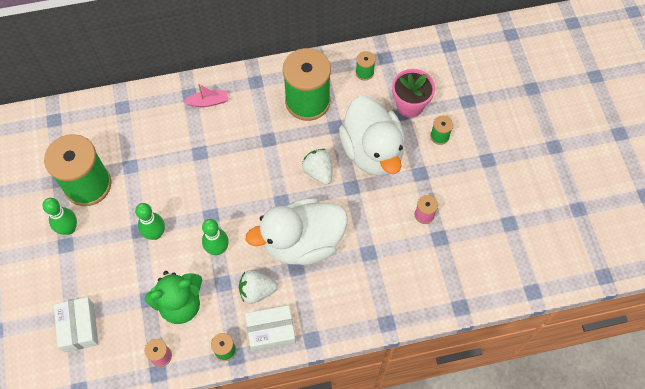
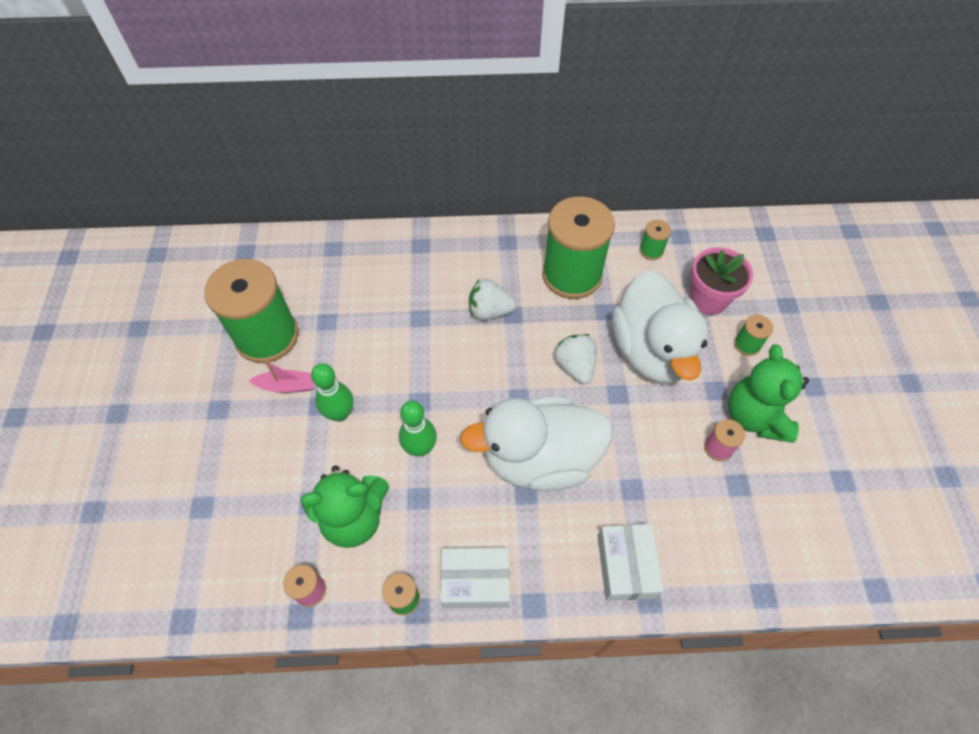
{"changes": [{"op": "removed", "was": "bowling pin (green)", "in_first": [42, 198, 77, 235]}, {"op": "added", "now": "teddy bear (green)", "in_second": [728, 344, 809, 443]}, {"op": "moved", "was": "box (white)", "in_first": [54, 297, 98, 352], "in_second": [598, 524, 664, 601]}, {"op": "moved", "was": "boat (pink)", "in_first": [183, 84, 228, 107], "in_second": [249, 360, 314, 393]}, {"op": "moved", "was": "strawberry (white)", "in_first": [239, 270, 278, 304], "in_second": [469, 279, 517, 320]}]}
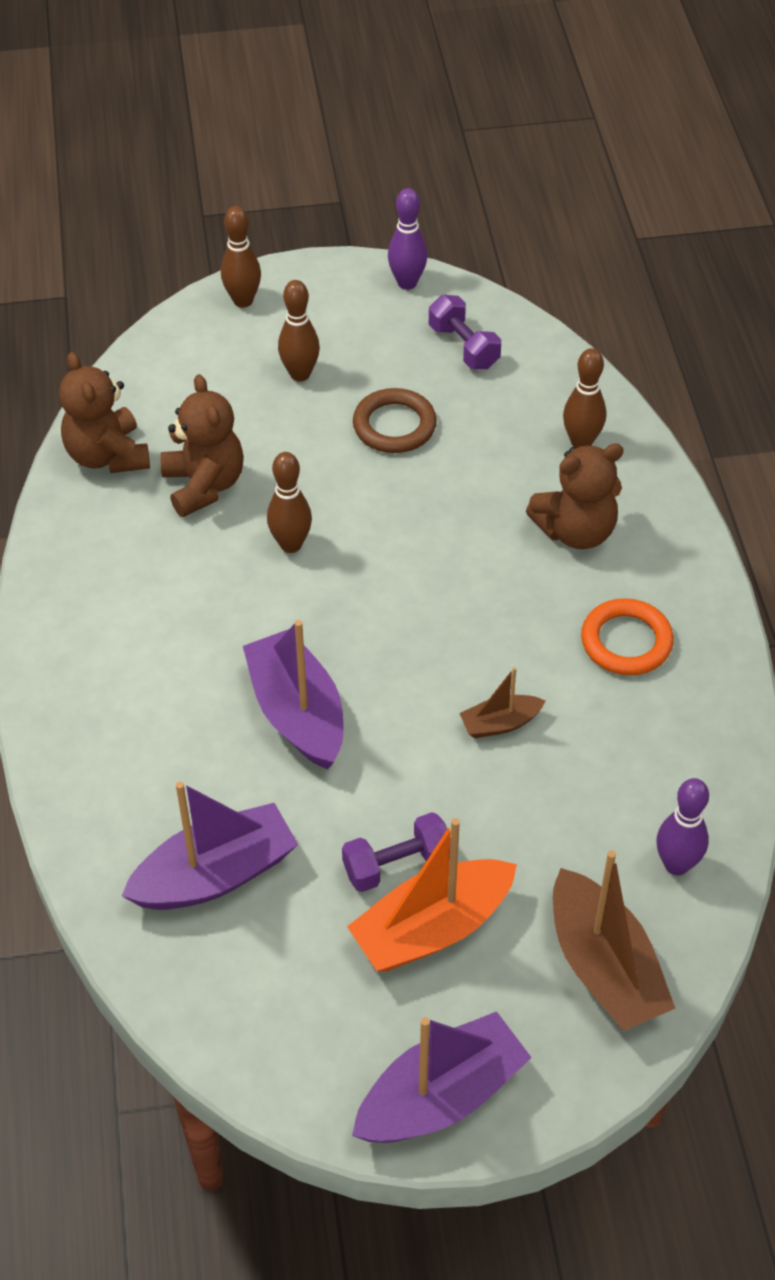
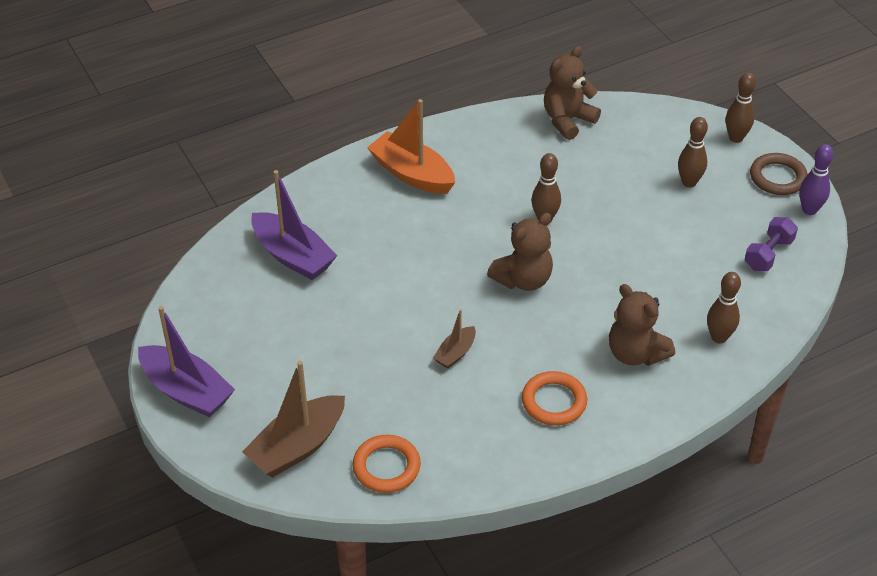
{"changes": [{"op": "removed", "was": "boat (purple)", "in_first": [243, 620, 343, 769]}, {"op": "removed", "was": "dumbbell (purple)", "in_first": [342, 812, 451, 892]}, {"op": "moved", "was": "teddy bear (brown)", "in_first": [160, 374, 244, 517], "in_second": [487, 213, 553, 291]}, {"op": "moved", "was": "boat (orange)", "in_first": [347, 818, 517, 972], "in_second": [367, 99, 455, 194]}, {"op": "moved", "was": "ring (brown)", "in_first": [353, 388, 437, 453], "in_second": [750, 153, 808, 195]}, {"op": "replaced", "was": "bowling pin (purple)", "now": "ring (orange)", "in_first": [656, 778, 709, 875], "in_second": [353, 435, 421, 493]}, {"op": "turned", "was": "boat (brown)", "in_first": [459, 667, 545, 738], "in_second": [433, 309, 476, 369], "clockwise": -105}]}
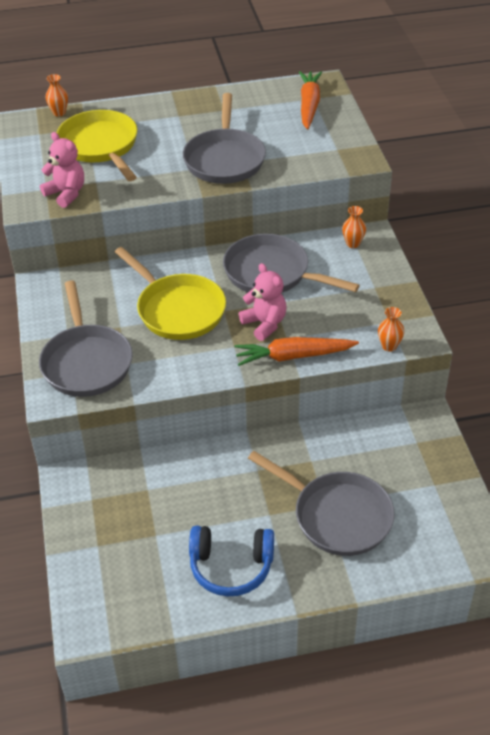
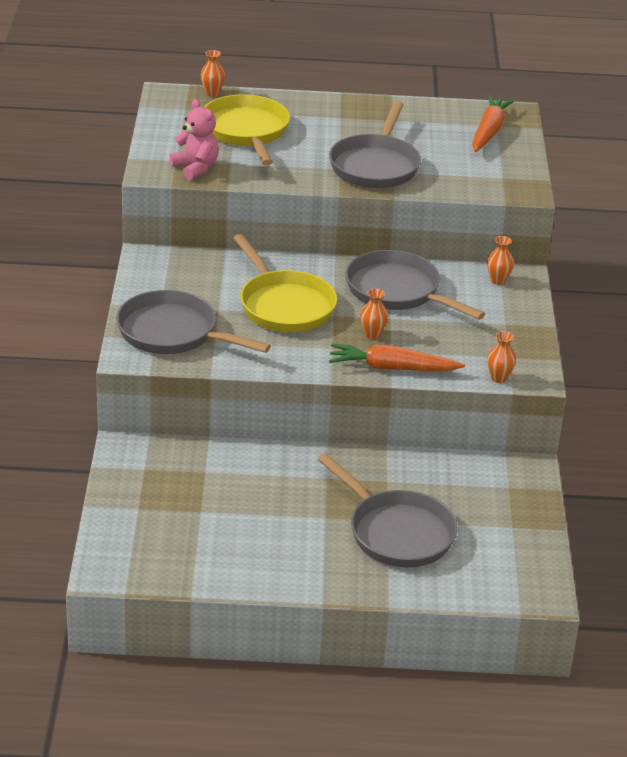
{"changes": [{"op": "removed", "was": "headphones (blue)", "in_first": [189, 526, 274, 597]}, {"op": "replaced", "was": "teddy bear (pink)", "now": "vase (orange)", "in_first": [239, 263, 287, 341], "in_second": [360, 288, 388, 339]}, {"op": "turned", "was": "pan (grey)", "in_first": [39, 280, 133, 397], "in_second": [116, 290, 271, 354], "clockwise": 120}]}
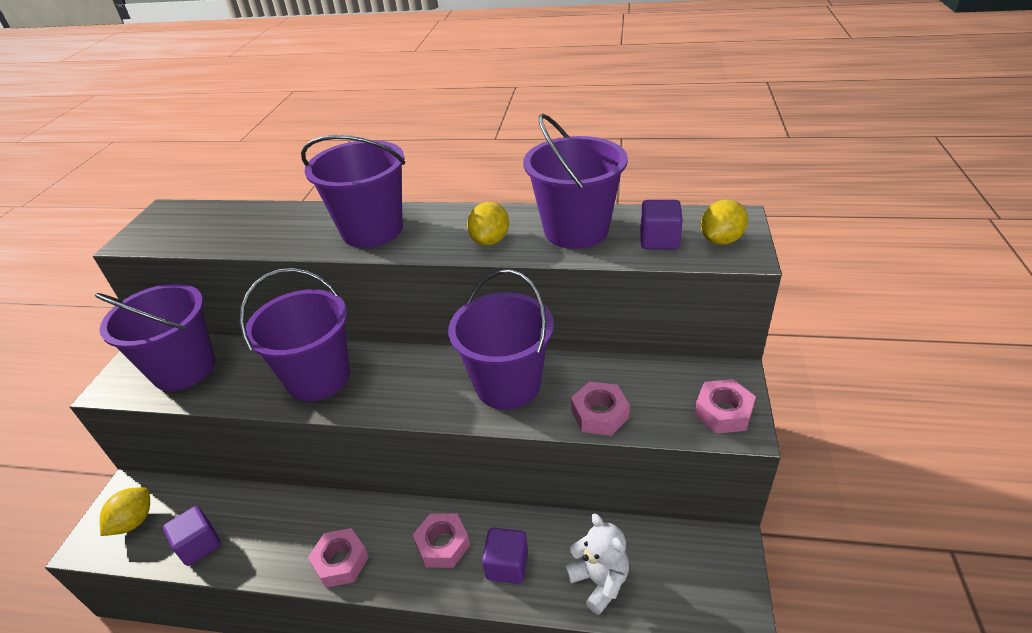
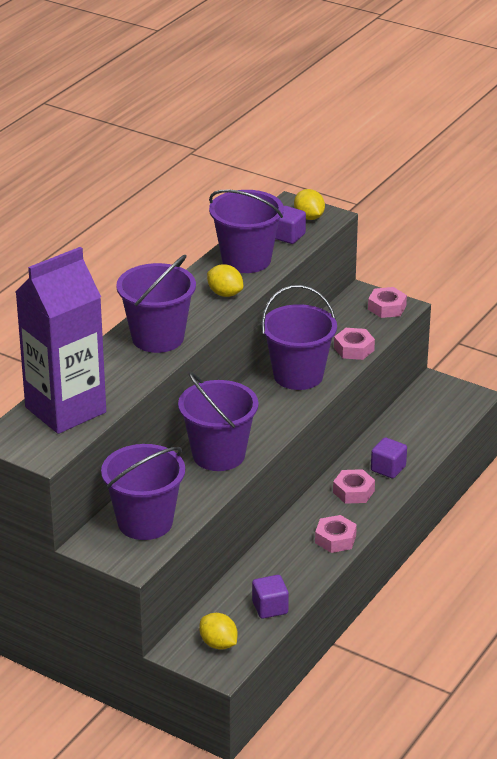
{"changes": [{"op": "removed", "was": "teddy bear (white)", "in_first": [565, 514, 629, 615]}, {"op": "added", "now": "carton (purple)", "in_second": [16, 247, 106, 434]}]}
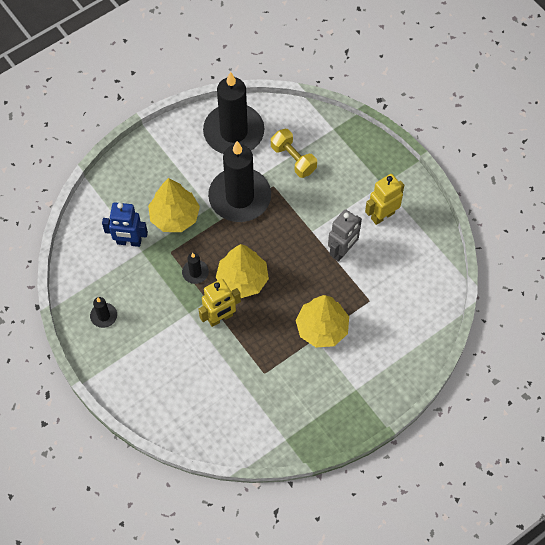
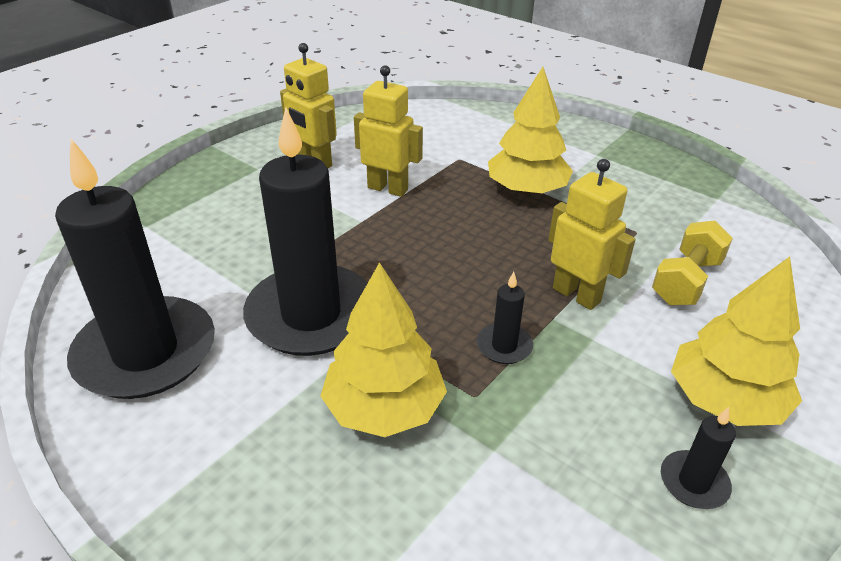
{"changes": [{"op": "removed", "was": "robot (blue)", "in_first": [102, 202, 148, 247]}, {"op": "moved", "was": "tree (yellow)", "in_first": [216, 244, 269, 298], "in_second": [671, 257, 802, 426]}, {"op": "moved", "was": "dumbbell (yellow)", "in_first": [271, 129, 317, 178], "in_second": [652, 221, 733, 305]}, {"op": "recoloured", "was": "robot (grey)", "now": "robot (yellow)", "in_first": [328, 209, 362, 262], "in_second": [354, 65, 423, 197]}]}
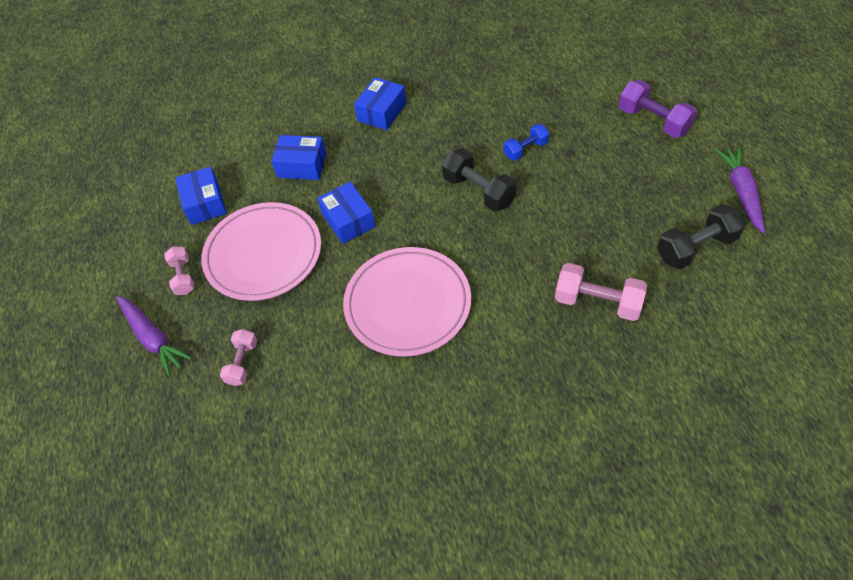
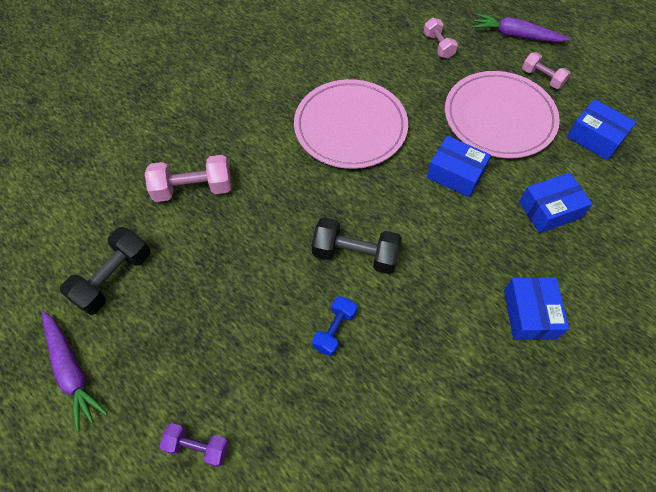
{"changes": [{"op": "resized", "was": "dumbbell (purple)", "in_first": [619, 80, 697, 138], "in_second": [160, 423, 229, 467], "ratio": 0.63}]}
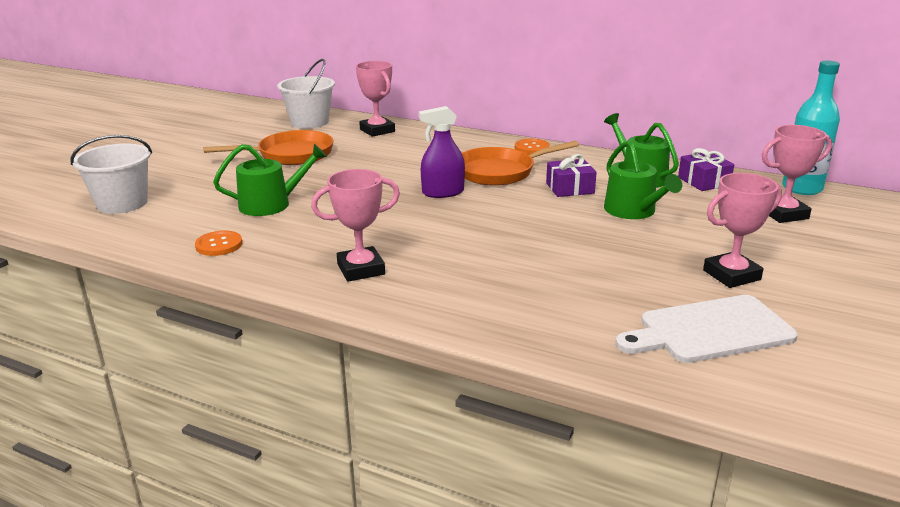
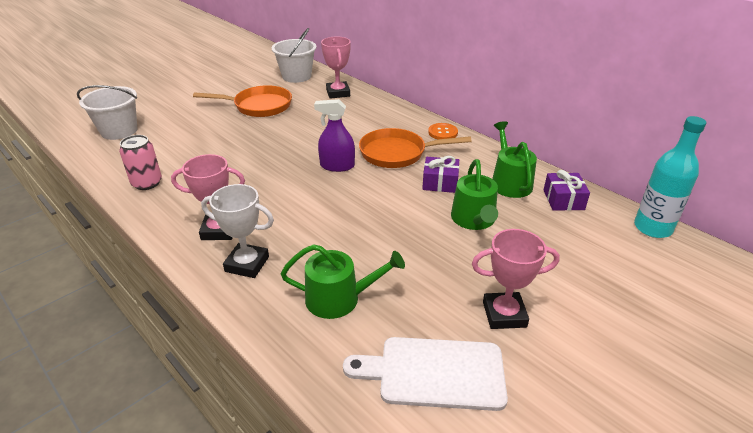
{"changes": [{"op": "removed", "was": "trophy (pink)", "in_first": [762, 125, 832, 223]}, {"op": "added", "now": "trophy (white)", "in_second": [201, 184, 274, 278]}, {"op": "moved", "was": "watering can (green)", "in_first": [213, 144, 327, 216], "in_second": [281, 244, 405, 319]}, {"op": "replaced", "was": "button (orange)", "now": "can (pink)", "in_first": [195, 230, 242, 256], "in_second": [119, 135, 162, 190]}]}
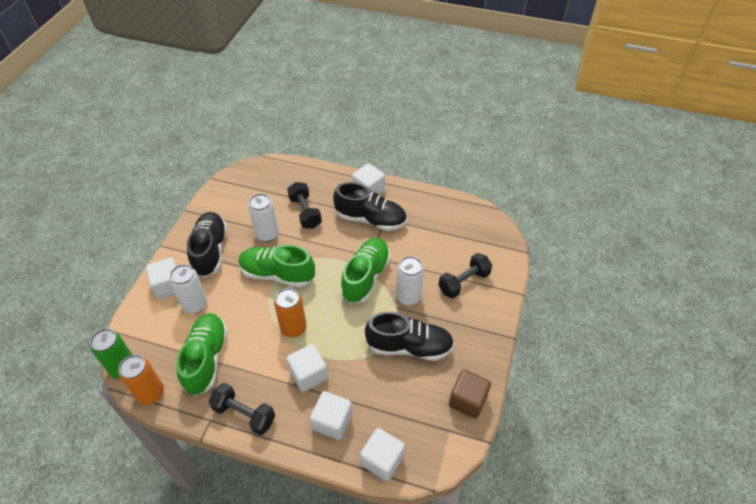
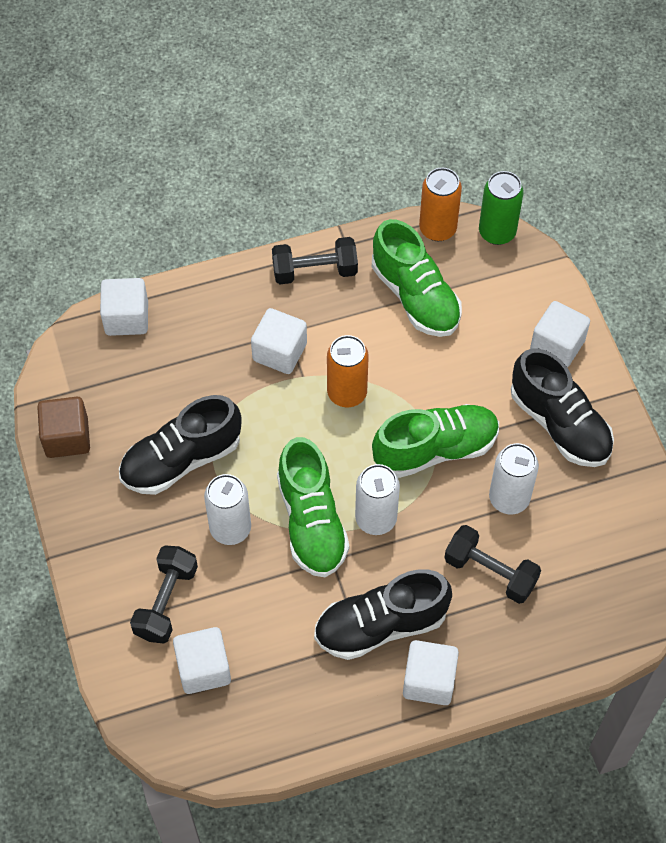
{"changes": [{"op": "moved", "was": "can (white)", "in_first": [170, 264, 207, 314], "in_second": [355, 464, 400, 535]}, {"op": "moved", "was": "cube (white)", "in_first": [310, 391, 352, 440], "in_second": [173, 627, 231, 694]}]}
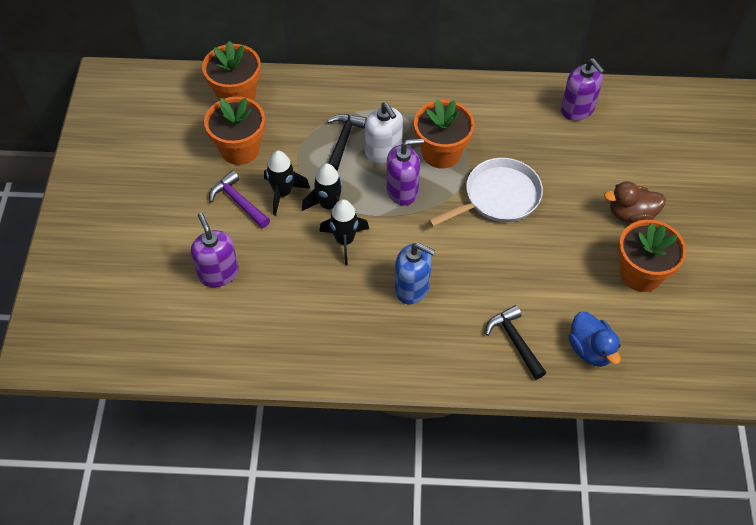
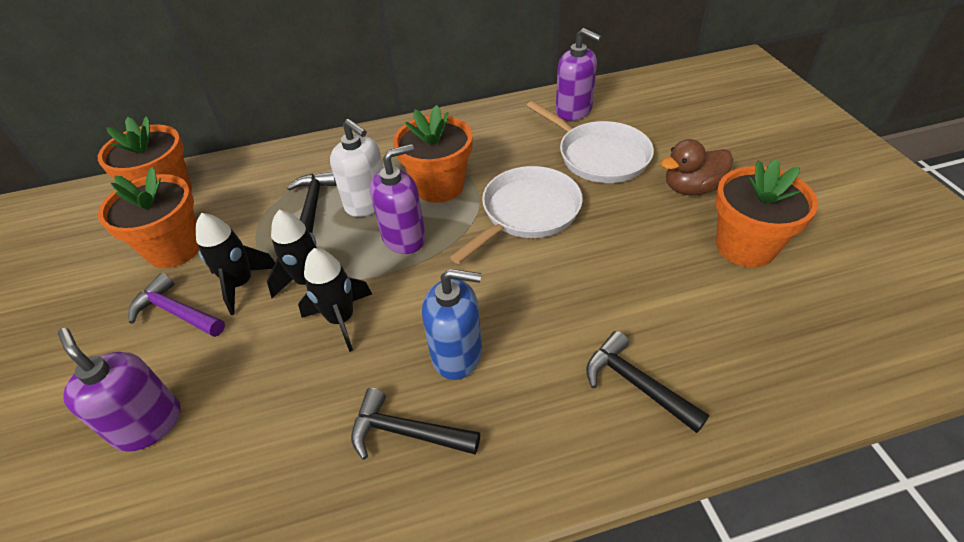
{"changes": [{"op": "removed", "was": "duck (blue)", "in_first": [568, 312, 621, 367]}, {"op": "added", "now": "hammer (black)", "in_second": [351, 388, 480, 460]}, {"op": "added", "now": "pan (white)", "in_second": [527, 101, 654, 183]}]}
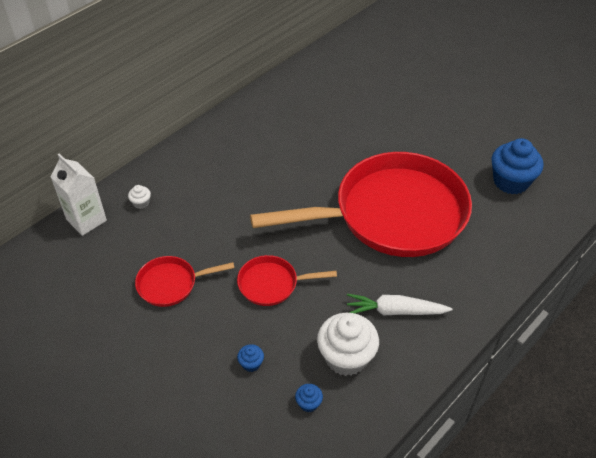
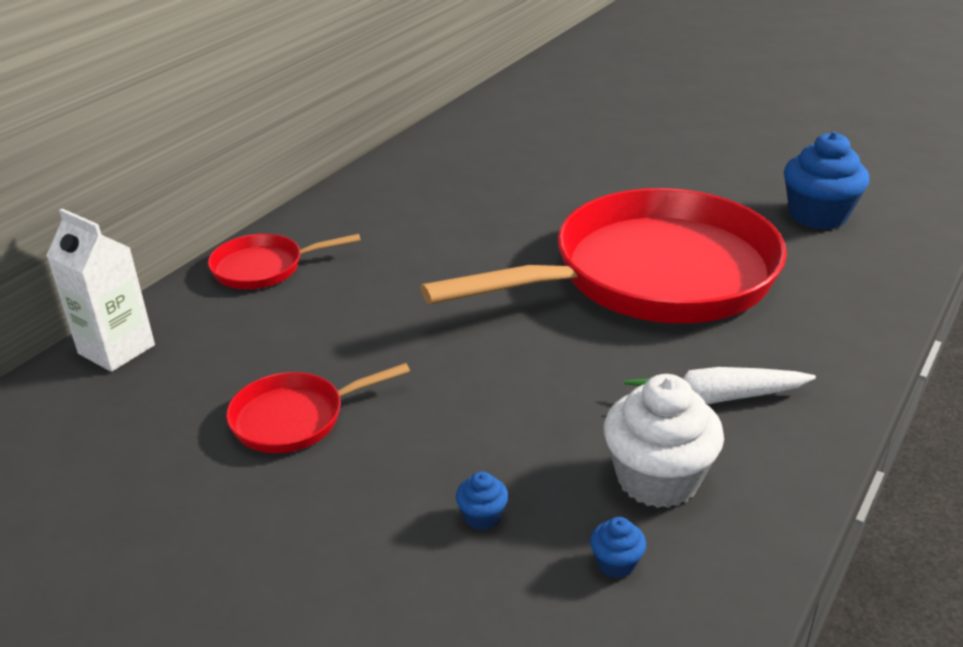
{"changes": [{"op": "removed", "was": "cupcake (white)", "in_first": [128, 185, 151, 209]}, {"op": "moved", "was": "pan (red)", "in_first": [237, 255, 337, 306], "in_second": [208, 234, 361, 289]}]}
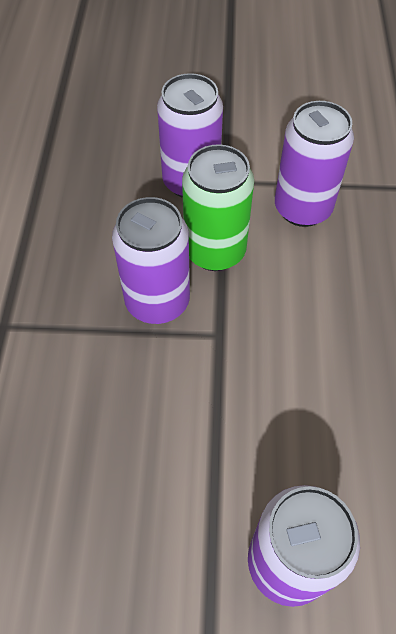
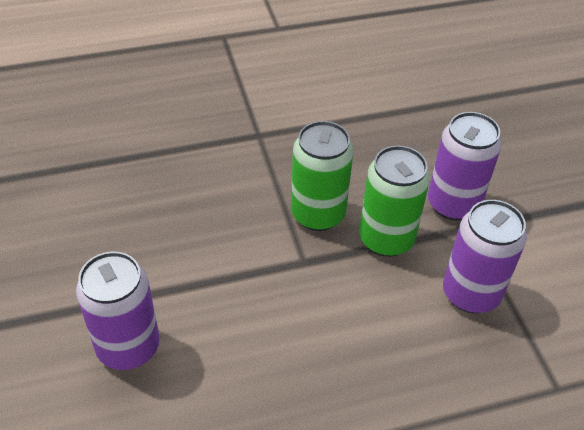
{"changes": [{"op": "recoloured", "was": "can (purple)", "now": "can (green)", "in_first": [112, 197, 190, 324], "in_second": [291, 121, 354, 231]}]}
